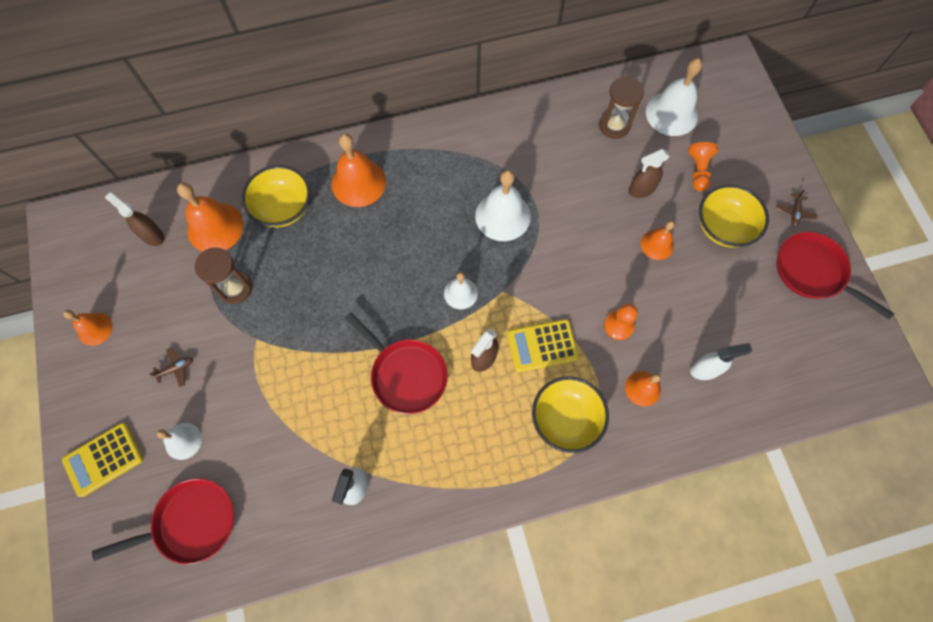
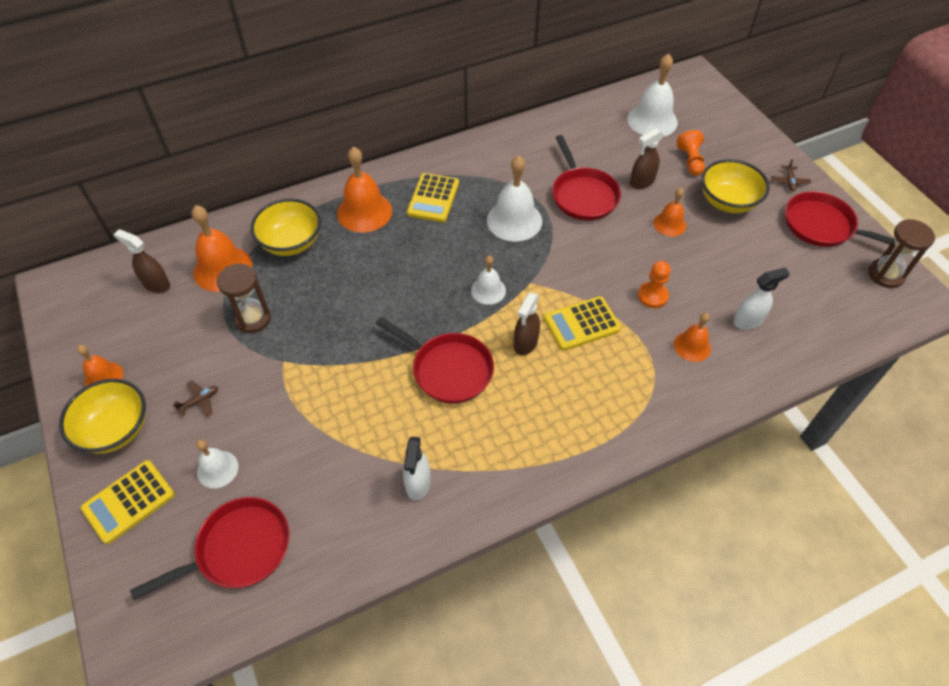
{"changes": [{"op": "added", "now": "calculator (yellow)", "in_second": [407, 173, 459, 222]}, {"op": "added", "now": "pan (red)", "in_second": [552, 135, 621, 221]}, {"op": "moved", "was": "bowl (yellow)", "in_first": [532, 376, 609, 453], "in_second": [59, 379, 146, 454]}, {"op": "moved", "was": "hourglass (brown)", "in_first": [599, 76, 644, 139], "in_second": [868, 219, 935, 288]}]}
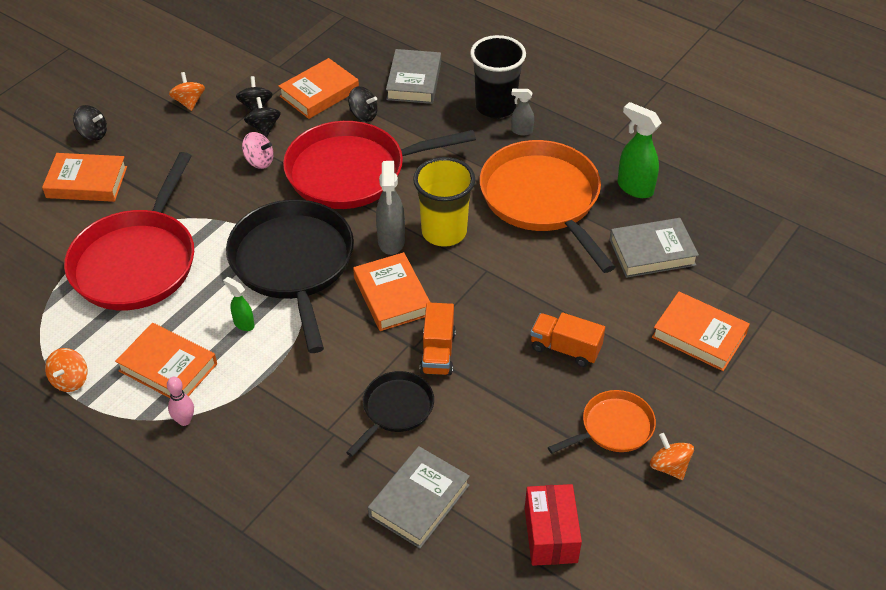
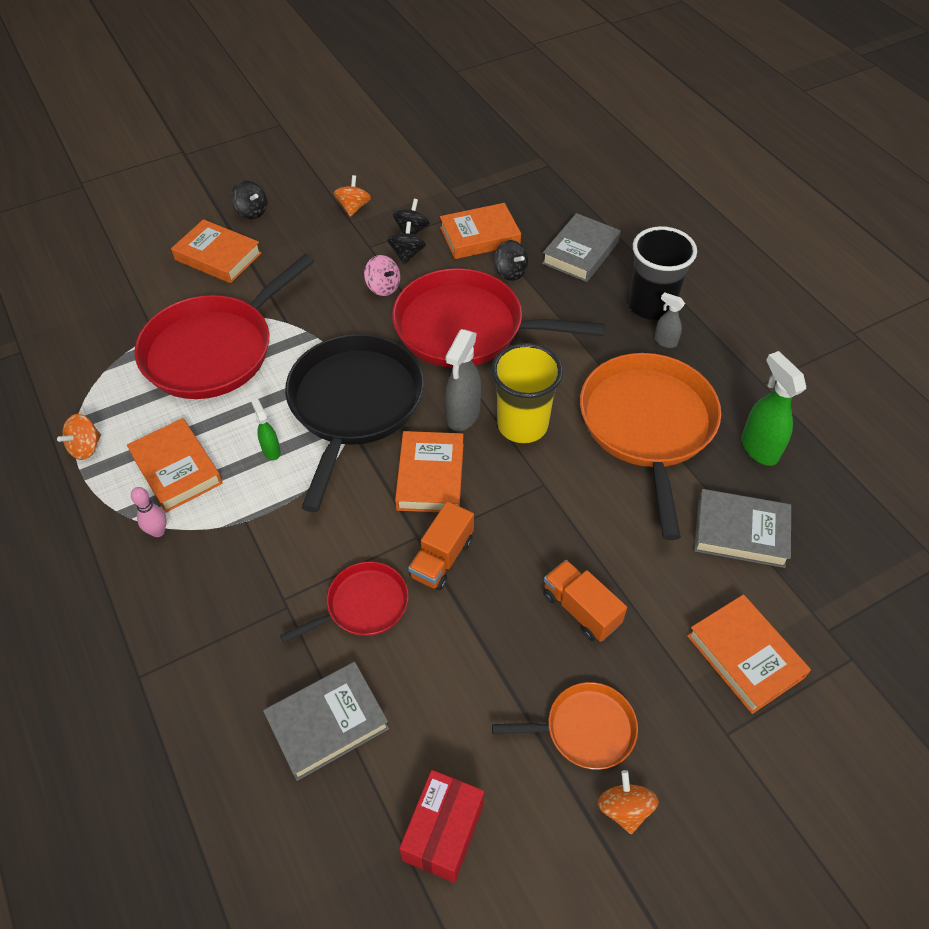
{"changes": [{"op": "recoloured", "was": "pan (black)", "now": "pan (red)", "in_first": [346, 371, 434, 457], "in_second": [280, 561, 409, 643]}]}
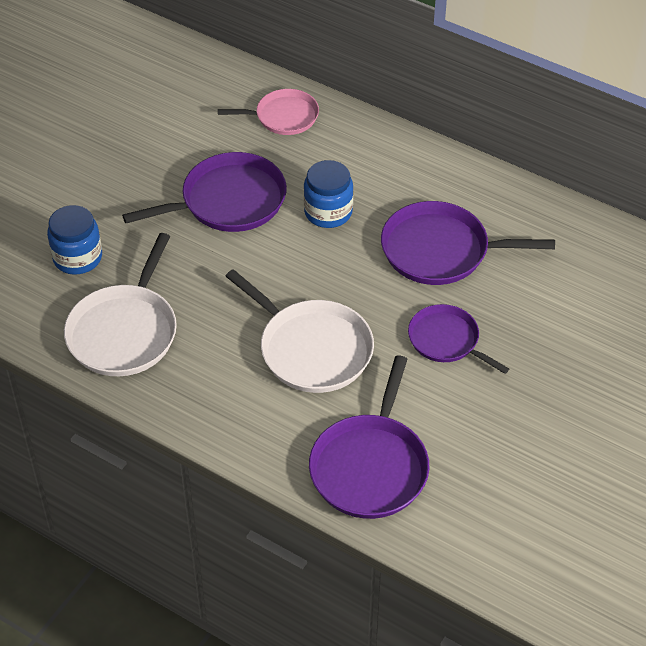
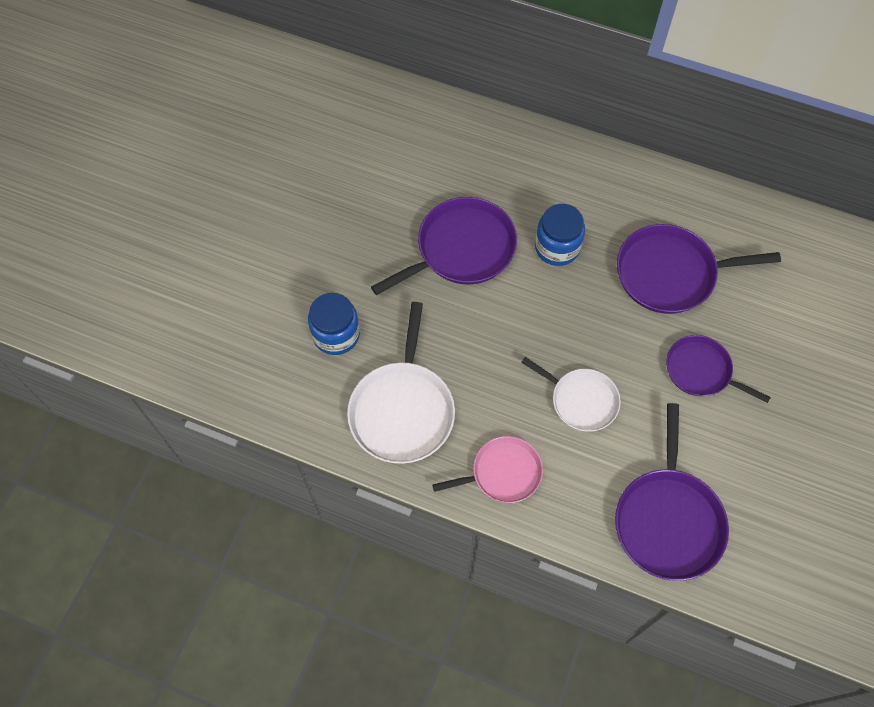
{"changes": [{"op": "moved", "was": "pan (pink)", "in_first": [218, 89, 319, 135], "in_second": [432, 436, 543, 503]}, {"op": "resized", "was": "pan (white)", "in_first": [225, 269, 374, 393], "in_second": [521, 357, 621, 432], "ratio": 0.63}]}
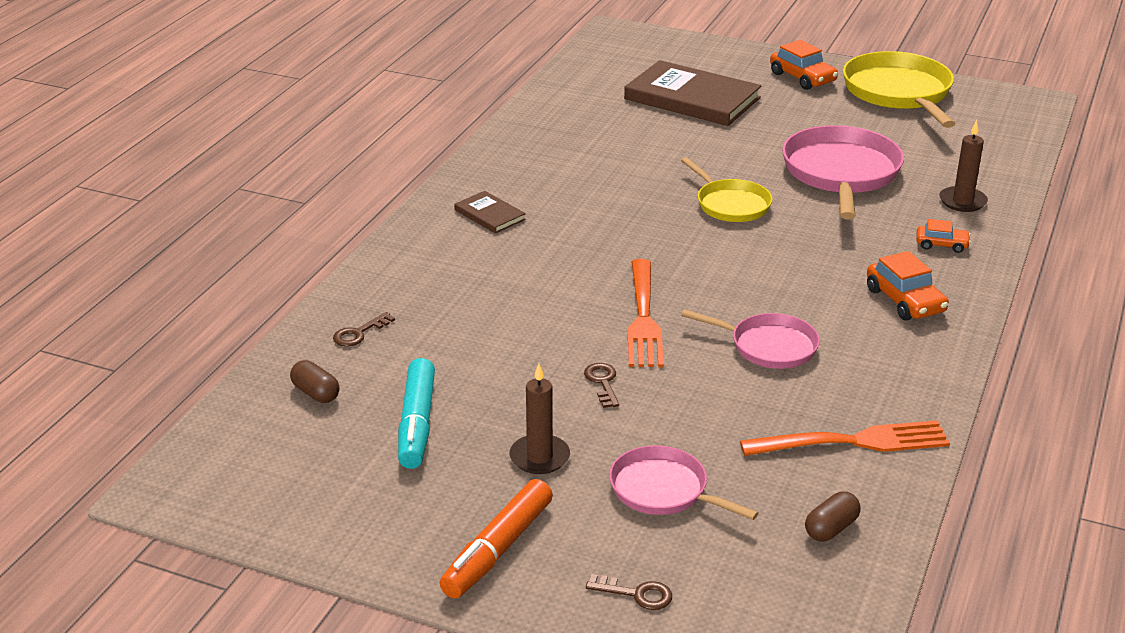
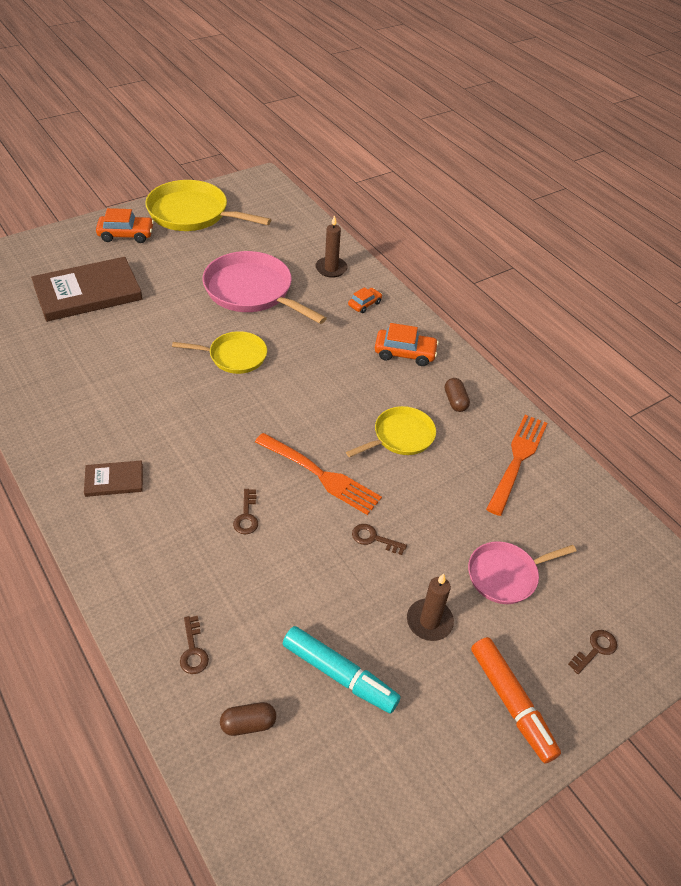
{"changes": [{"op": "added", "now": "key (brown)", "in_second": [233, 489, 258, 535]}, {"op": "moved", "was": "capsule (brown)", "in_first": [805, 491, 861, 542], "in_second": [445, 378, 470, 412]}, {"op": "recoloured", "was": "pan (pink)", "now": "pan (yellow)", "in_first": [681, 309, 820, 369], "in_second": [346, 406, 436, 457]}]}
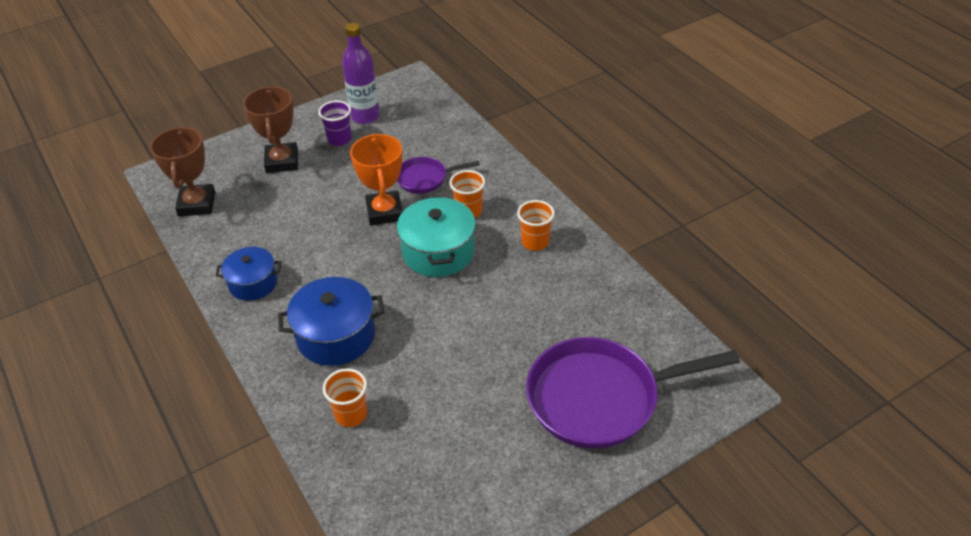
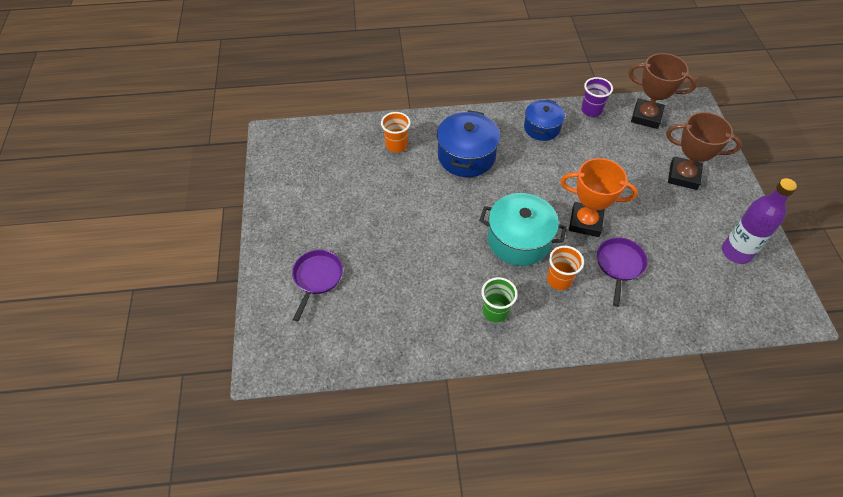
{"changes": [{"op": "moved", "was": "cup (purple)", "in_first": [318, 101, 352, 146], "in_second": [581, 77, 613, 117]}, {"op": "recoloured", "was": "cup (orange)", "now": "cup (green)", "in_first": [517, 200, 555, 251], "in_second": [481, 277, 518, 323]}, {"op": "resized", "was": "pan (purple)", "in_first": [526, 337, 740, 449], "in_second": [292, 250, 343, 321], "ratio": 0.5}]}
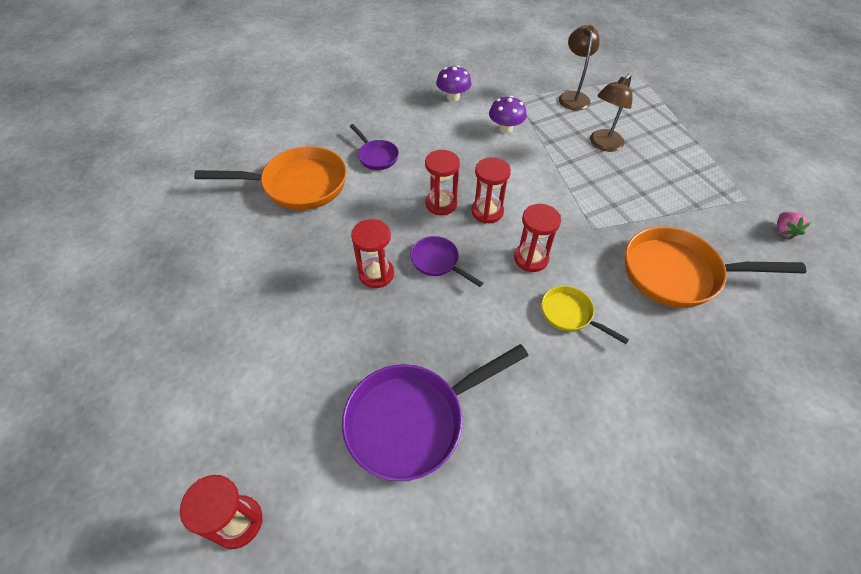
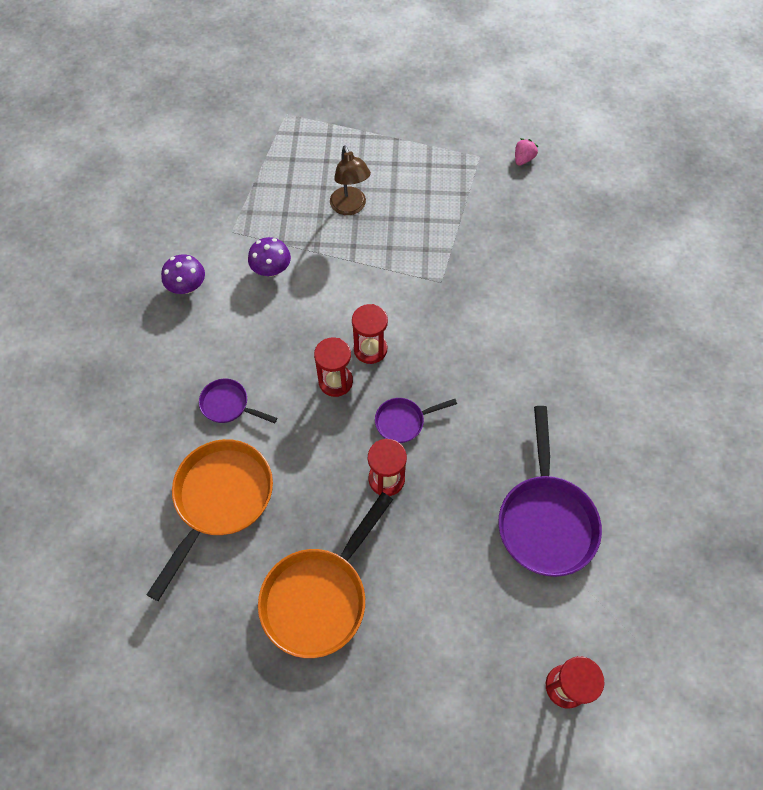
{"changes": [{"op": "removed", "was": "hourglass (red)", "in_first": [514, 204, 561, 272]}, {"op": "removed", "was": "pan (yellow)", "in_first": [542, 286, 629, 344]}, {"op": "removed", "was": "lamp (brown)", "in_first": [559, 25, 600, 111]}, {"op": "moved", "was": "pan (orange)", "in_first": [625, 227, 806, 308], "in_second": [258, 492, 393, 658]}, {"op": "turned", "was": "pan (purple)", "in_first": [350, 124, 399, 170], "in_second": [199, 378, 277, 423], "clockwise": -150}, {"op": "turned", "was": "strawberry (pink)", "in_first": [778, 212, 811, 239], "in_second": [515, 138, 538, 166], "clockwise": -90}]}
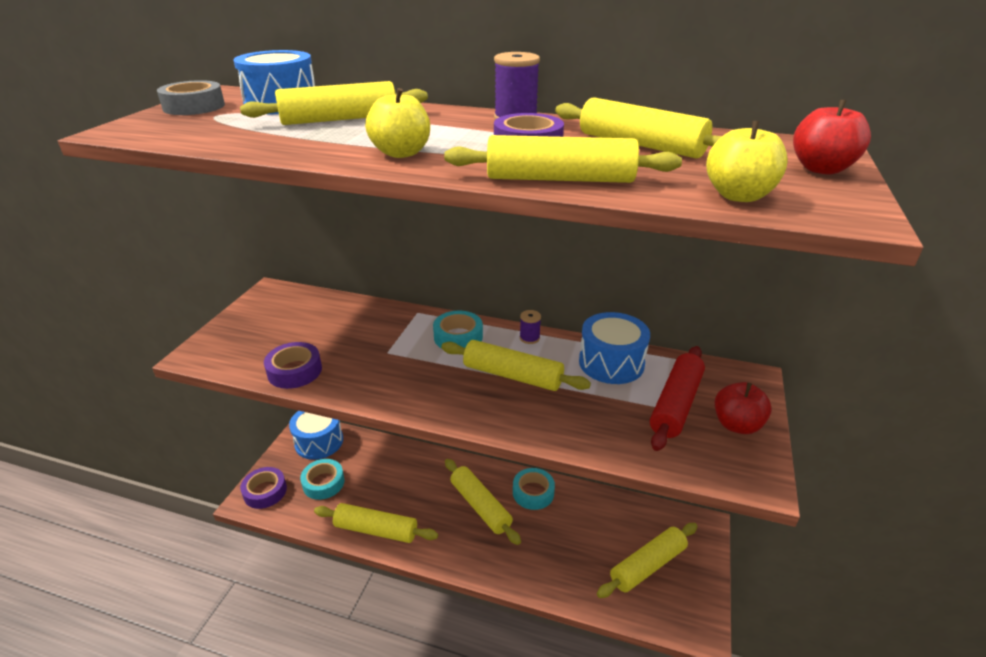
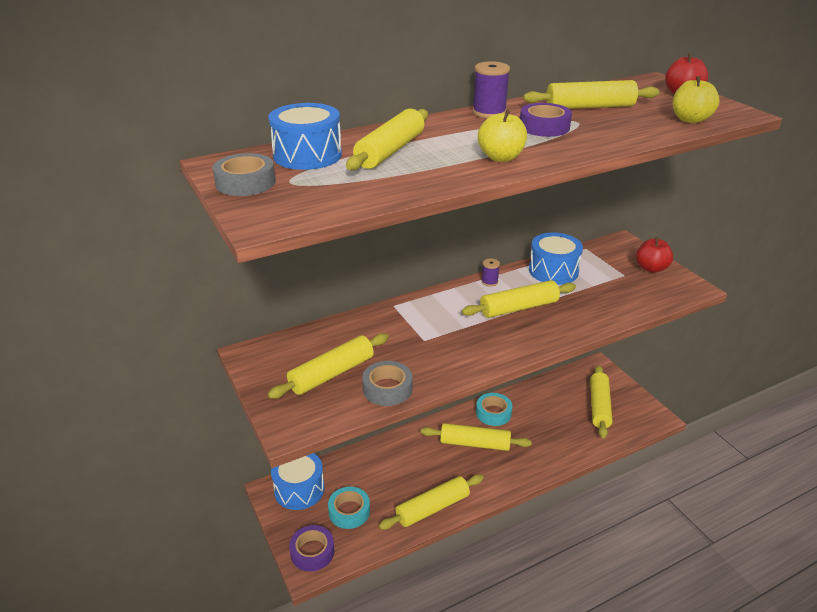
{"changes": [{"op": "removed", "was": "tape (turquoise)", "in_first": [433, 311, 483, 348]}, {"op": "removed", "was": "rolling pin (red)", "in_first": [650, 346, 705, 451]}, {"op": "moved", "was": "rolling pin (yellow)", "in_first": [444, 135, 682, 183], "in_second": [268, 333, 388, 399]}, {"op": "recoloured", "was": "tape (purple)", "now": "tape (grey)", "in_first": [264, 342, 322, 389], "in_second": [362, 361, 412, 406]}]}
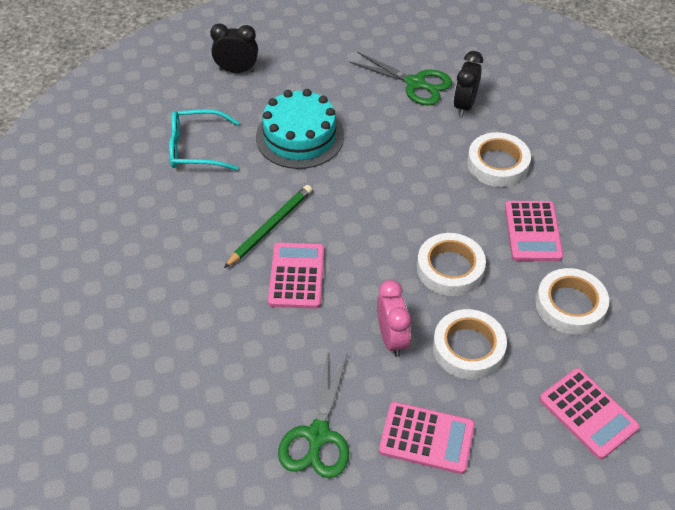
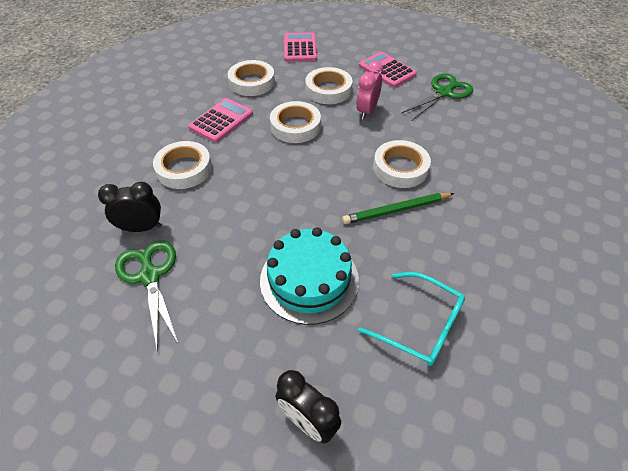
{"changes": [{"op": "replaced", "was": "calculator (pink)", "now": "tape (white)", "in_first": [268, 242, 325, 309], "in_second": [373, 140, 431, 188]}, {"op": "turned", "was": "clock (black)", "in_first": [454, 51, 483, 117], "in_second": [98, 182, 162, 232], "clockwise": -150}]}
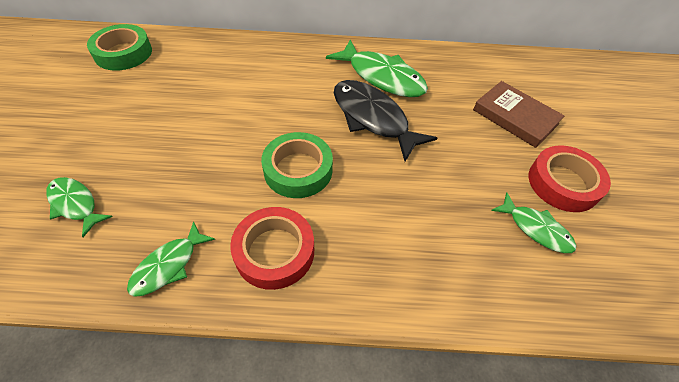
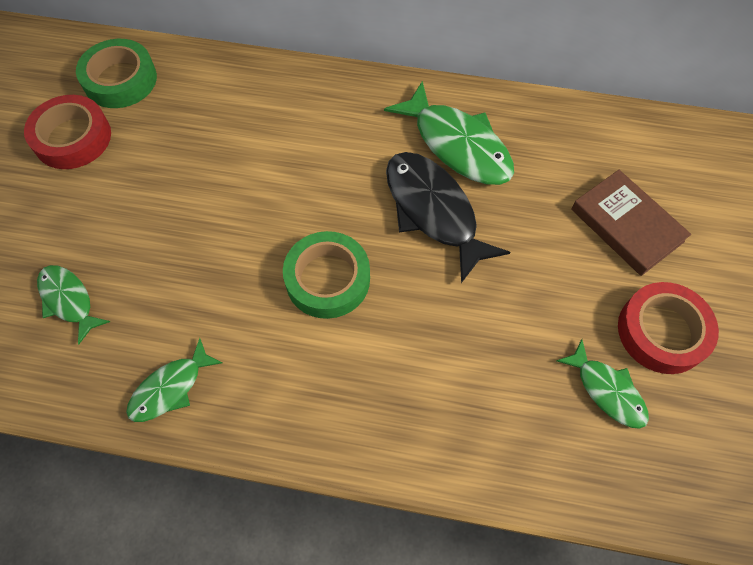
{"changes": [{"op": "moved", "was": "tape (red)", "in_first": [230, 207, 314, 290], "in_second": [24, 95, 111, 169]}]}
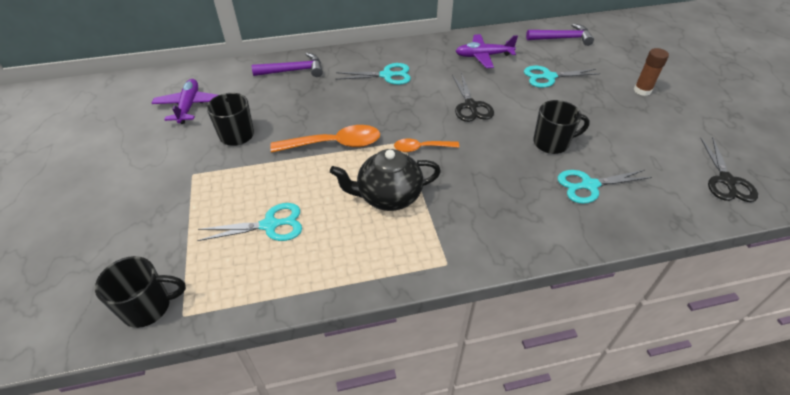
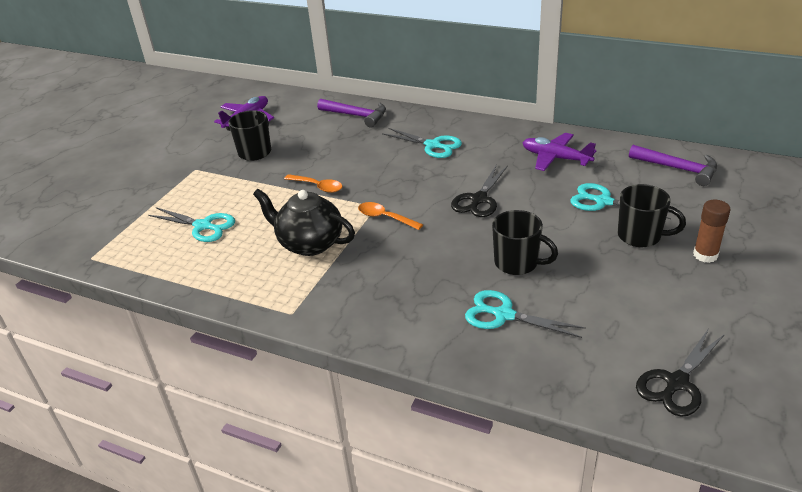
{"changes": [{"op": "moved", "was": "mug (black)", "in_first": [95, 256, 186, 328], "in_second": [618, 184, 686, 247]}, {"op": "resized", "was": "spoon (orange)", "in_first": [270, 125, 380, 153], "in_second": [284, 174, 342, 193], "ratio": 0.6}]}
